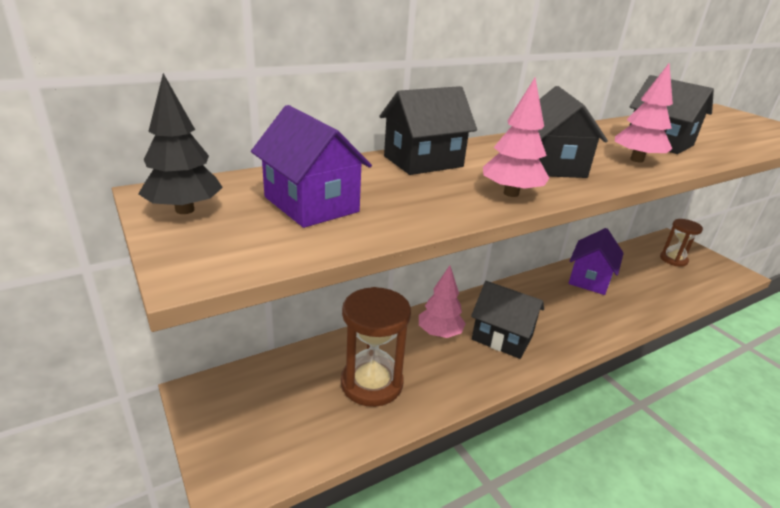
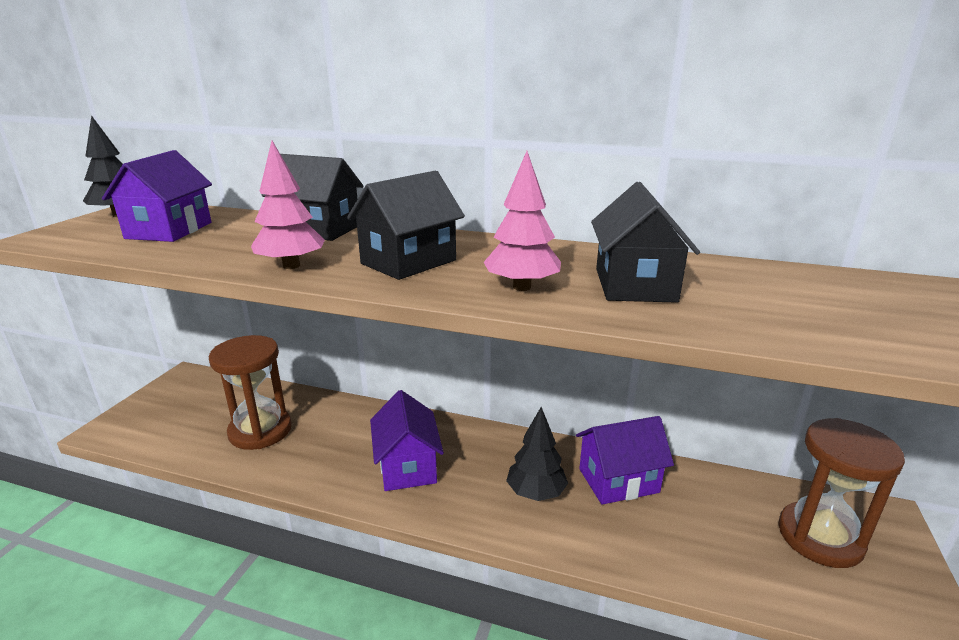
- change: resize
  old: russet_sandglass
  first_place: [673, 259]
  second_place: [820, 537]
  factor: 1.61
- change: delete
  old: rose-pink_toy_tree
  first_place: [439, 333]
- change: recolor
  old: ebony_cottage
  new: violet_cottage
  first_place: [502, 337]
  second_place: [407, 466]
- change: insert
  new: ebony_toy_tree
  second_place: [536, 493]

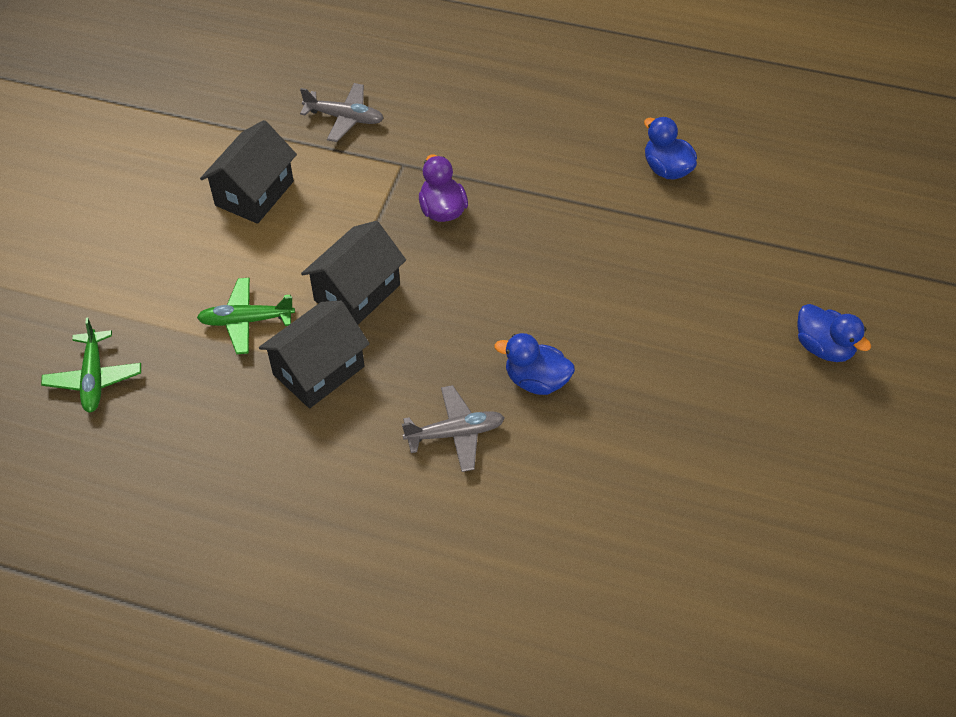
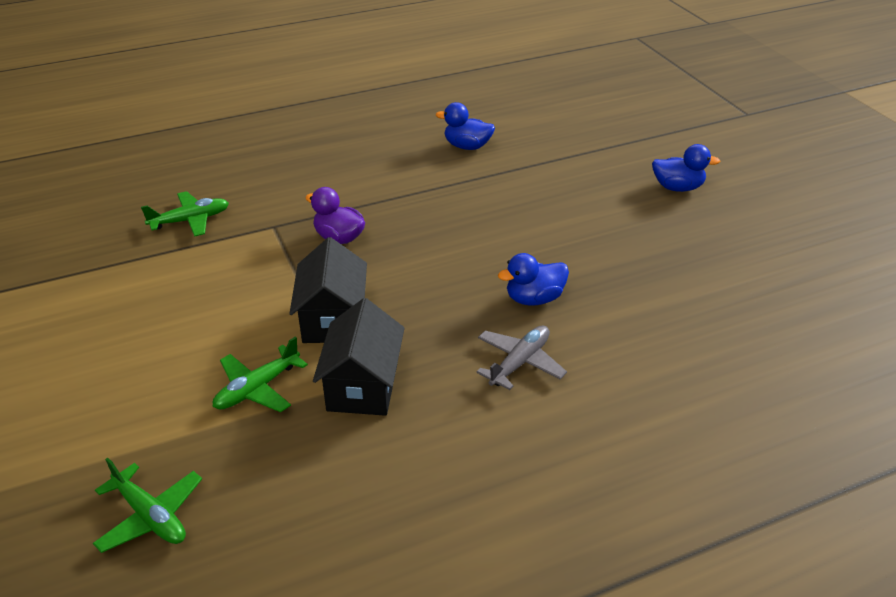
- change: recolor
  old: ash-grey_toy_plane
  new: leaf-green_toy_plane
  first_place: [344, 118]
  second_place: [190, 220]
- change: delete
  old: ebony_cottage
  first_place: [254, 193]

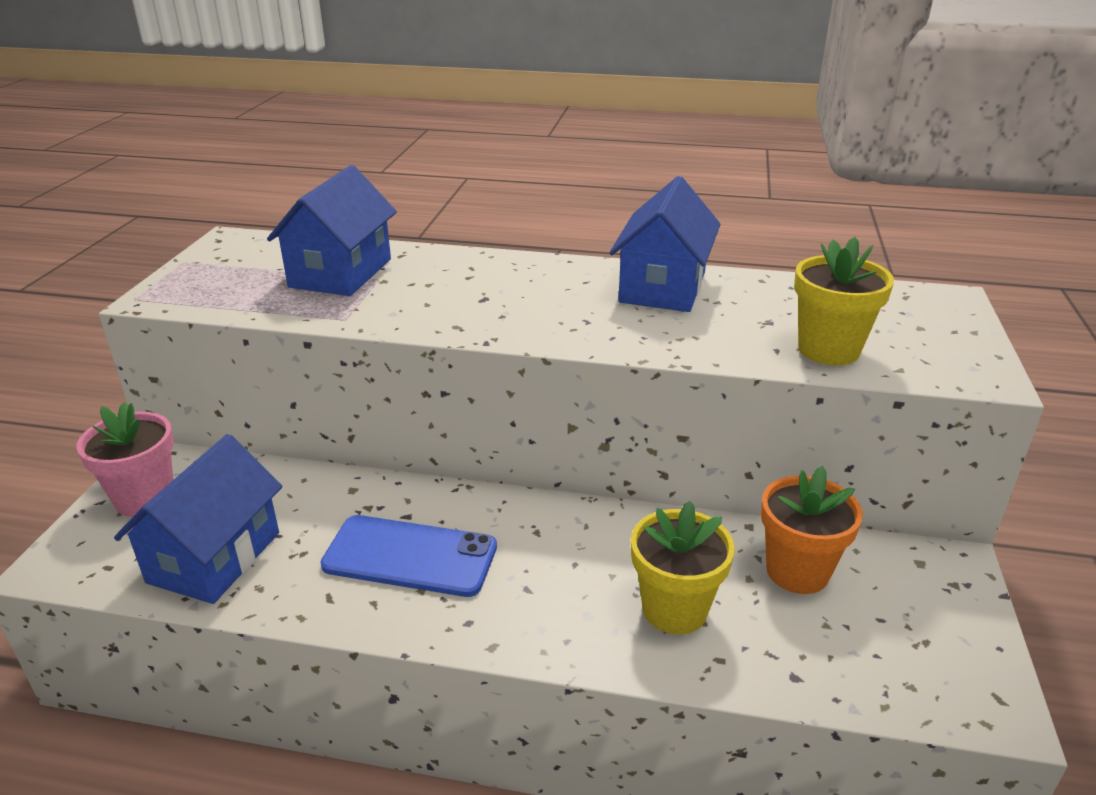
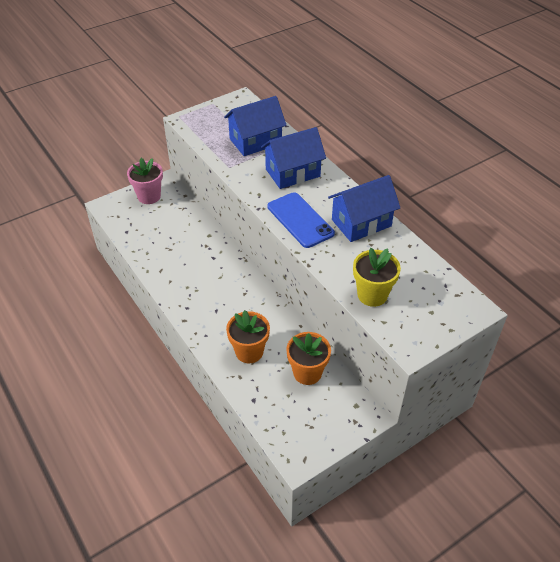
- change: move
  old: royal_blue_cottage
  first_place: [214, 557]
  second_place: [292, 173]
- change: recolor
  old: yellow_plant_pot
  new: orange_plant_pot
  first_place: [674, 609]
  second_place: [249, 352]
- change: move
  old: royal_blue_smartphone
  first_place: [410, 556]
  second_place: [300, 220]

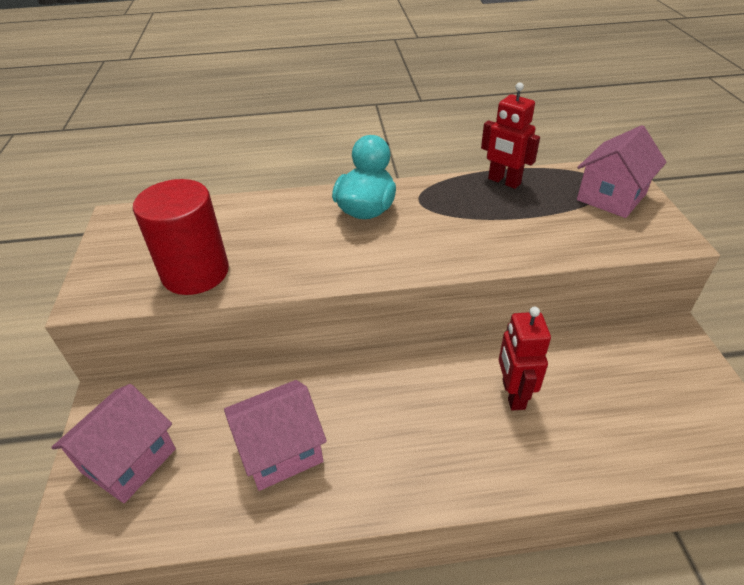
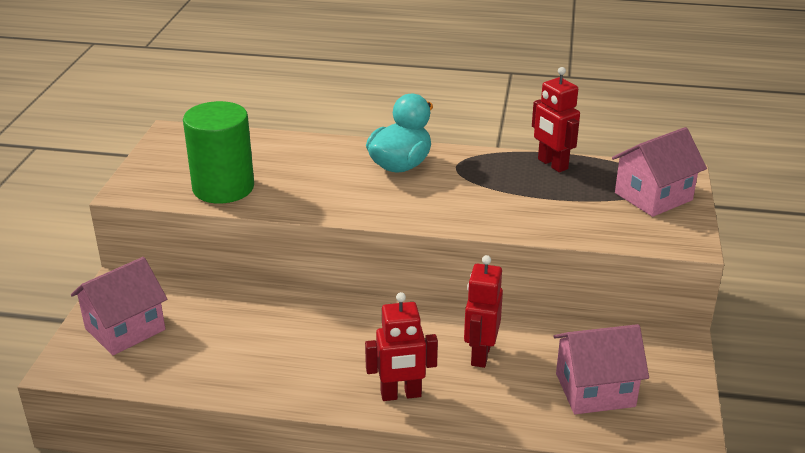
- change: recolor
  old: red_cylinder
  new: leaf-green_cylinder
  first_place: [195, 273]
  second_place: [223, 188]
- change: move
  old: rose-pink_cottage
  first_place: [280, 450]
  second_place: [595, 390]
- change: insert
  new: red_robot
  second_place: [401, 395]

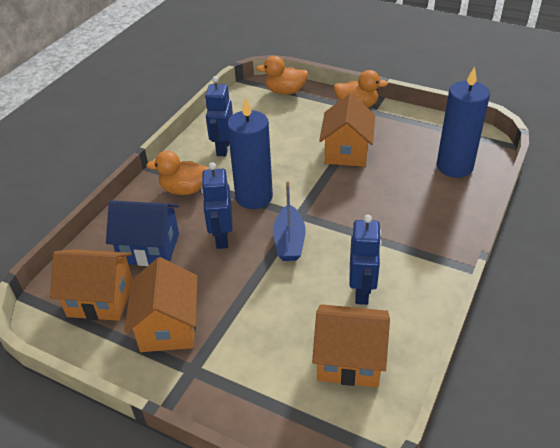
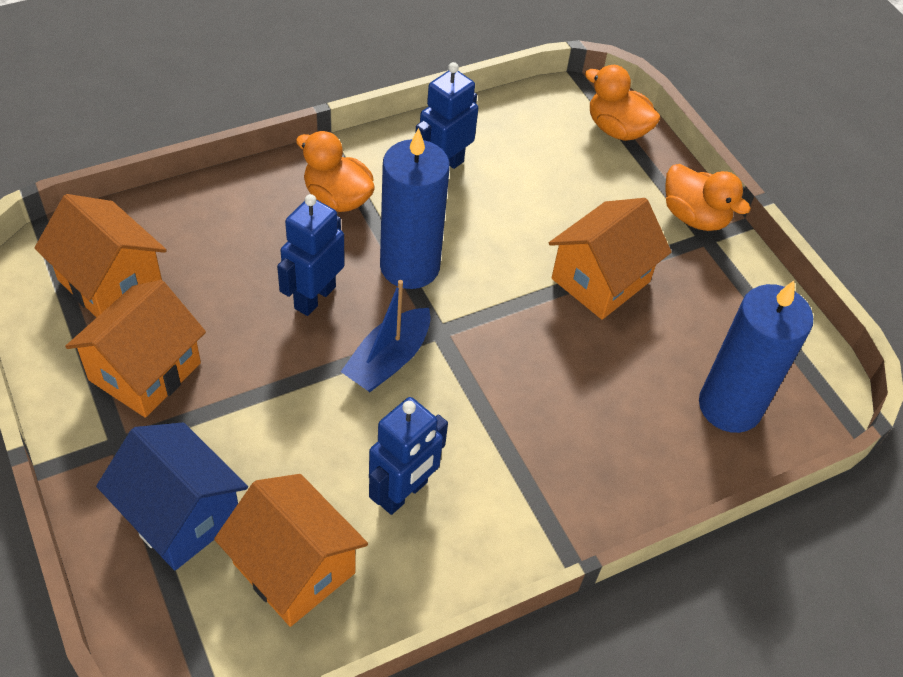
- change: move
  old: royal_blue_cottage
  first_place: [149, 248]
  second_place: [180, 515]

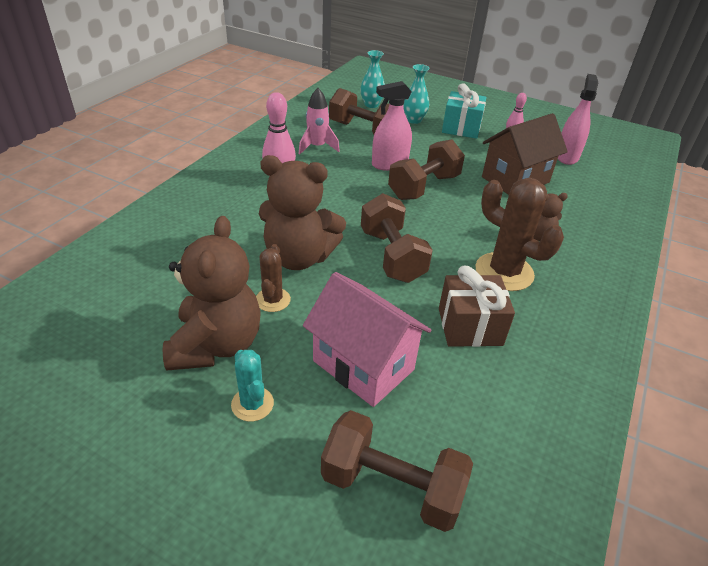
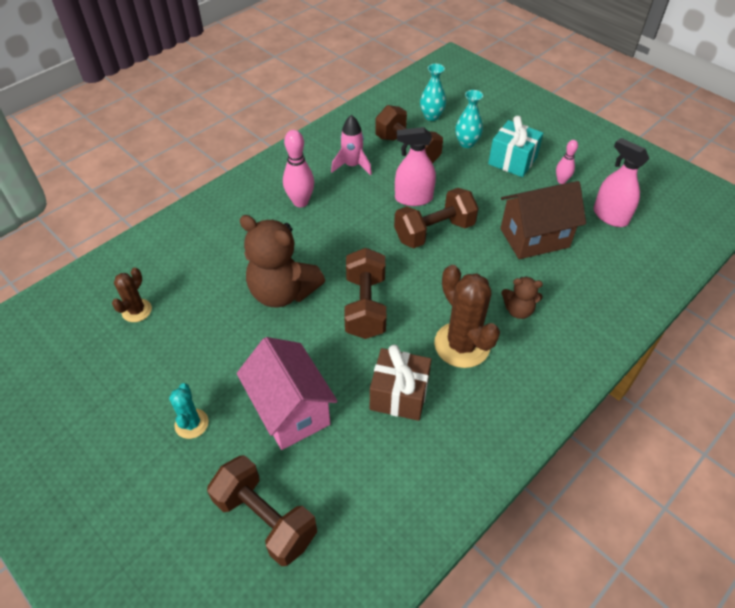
- change: rotate
  old: rose-pink_spray_cleaner
  first_place: [566, 156]
  second_place: [610, 216]
  degrees: -75
- change: delete
  old: russet_teddy
  first_place: [216, 345]
- change: move
  old: russet_saguaro_cactus
  first_place: [273, 300]
  second_place: [137, 310]

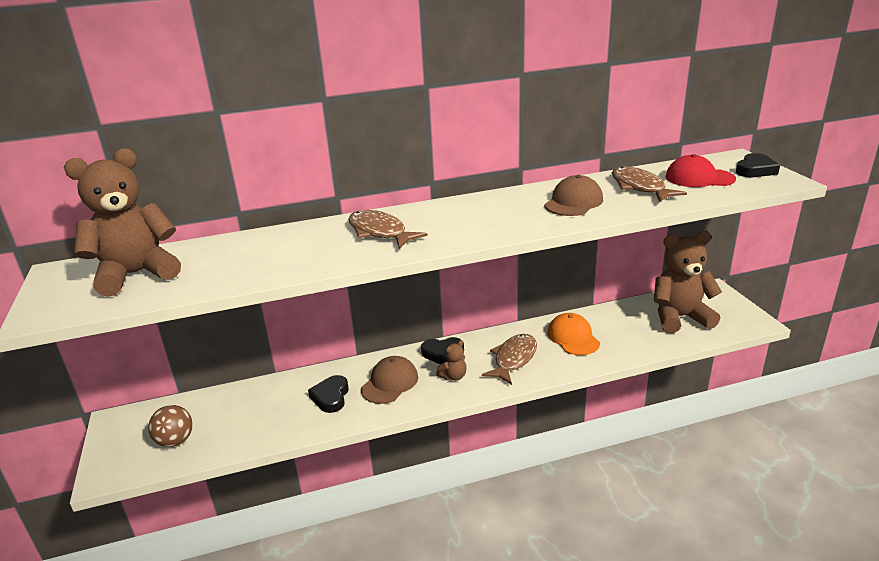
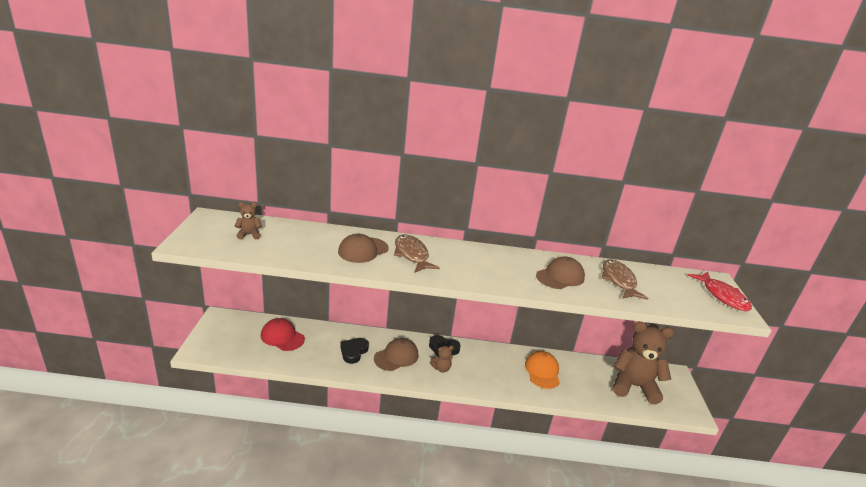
- change: resize
  old: russet_teddy
  first_place: [136, 274]
  second_place: [249, 234]
  factor: 0.43
- change: replace
  old: ebony_heart
  new: red_fish_figure
  first_place: [755, 170]
  second_place: [722, 296]
- change: move
  old: red_peaked_cap
  first_place: [699, 178]
  second_place: [282, 337]
- change: delete
  old: russet_fish_figure
  first_place: [513, 359]
- change: delete
  old: russet_play_ball
  first_place: [175, 441]
- change: insert
  new: russet_peaked_cap
  second_place: [363, 250]

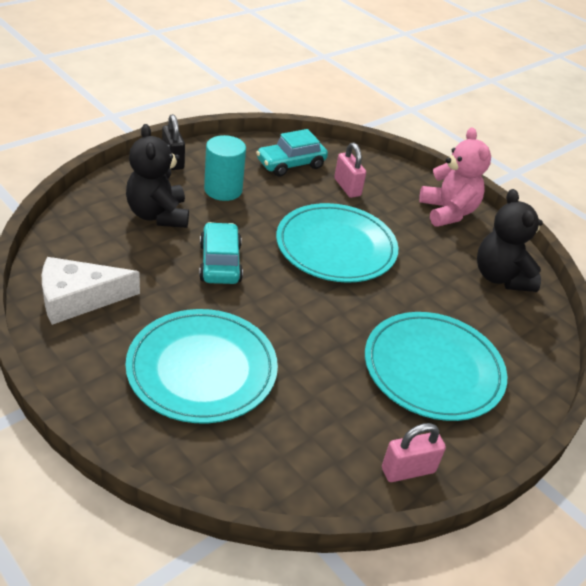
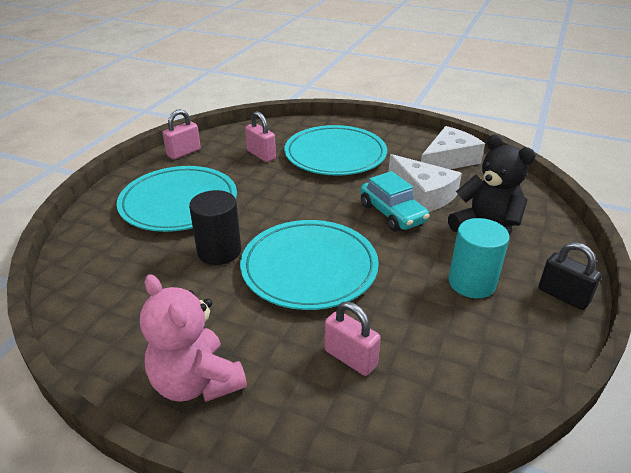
- change: delete
  old: teal_automobile
  first_place: [291, 164]
- change: delete
  old: ebony_teddy
  first_place: [500, 277]
- change: insert
  new: rose-pink_lock
  second_place: [261, 155]
- change: insert
  new: snow-white_cheese_wedge
  second_place: [423, 194]
- change: insert
  new: ebony_cylinder
  second_place: [219, 251]

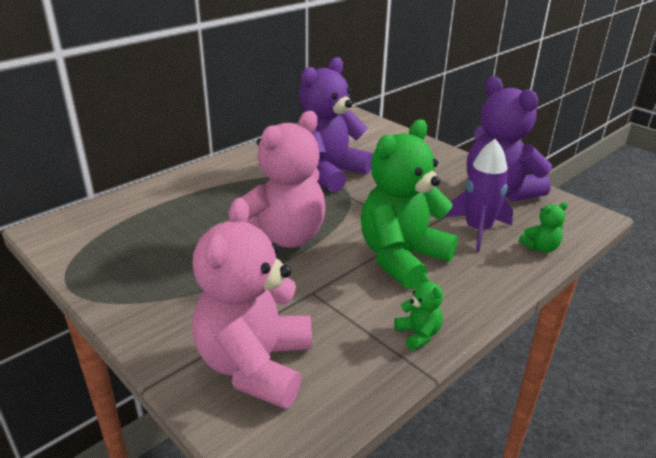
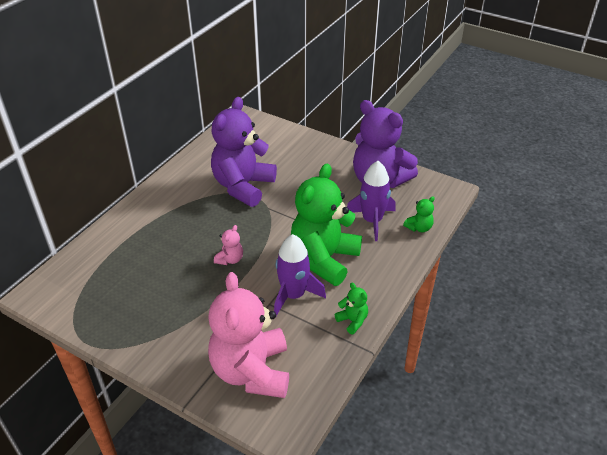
- change: resize
  old: rose-pink_teddy
  first_place: [283, 237]
  second_place: [230, 259]
  factor: 0.41
- change: insert
  new: violet_spaceship
  second_place: [293, 295]

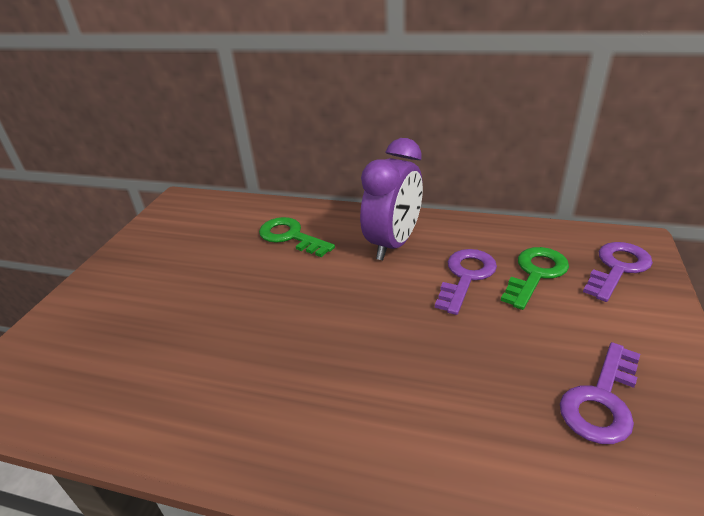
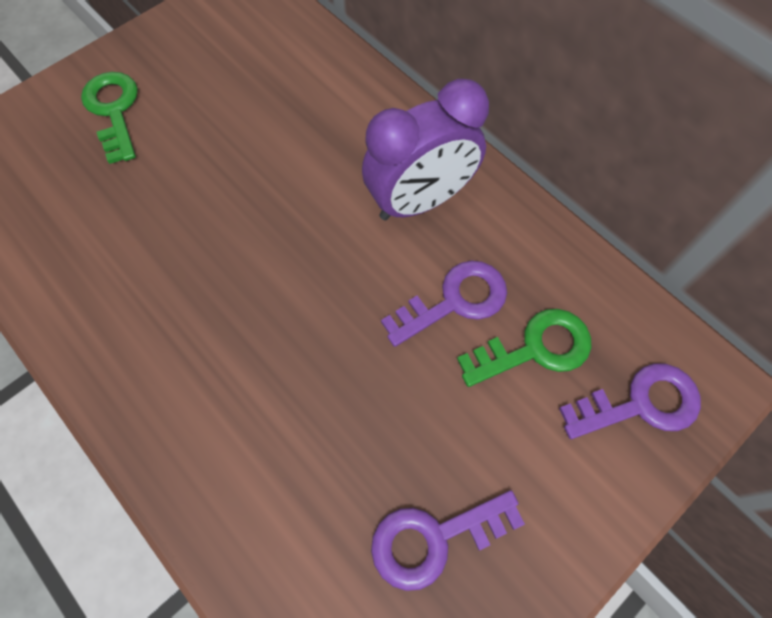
- change: move
  old: leaf-green_door_key
  first_place: [291, 236]
  second_place: [114, 111]

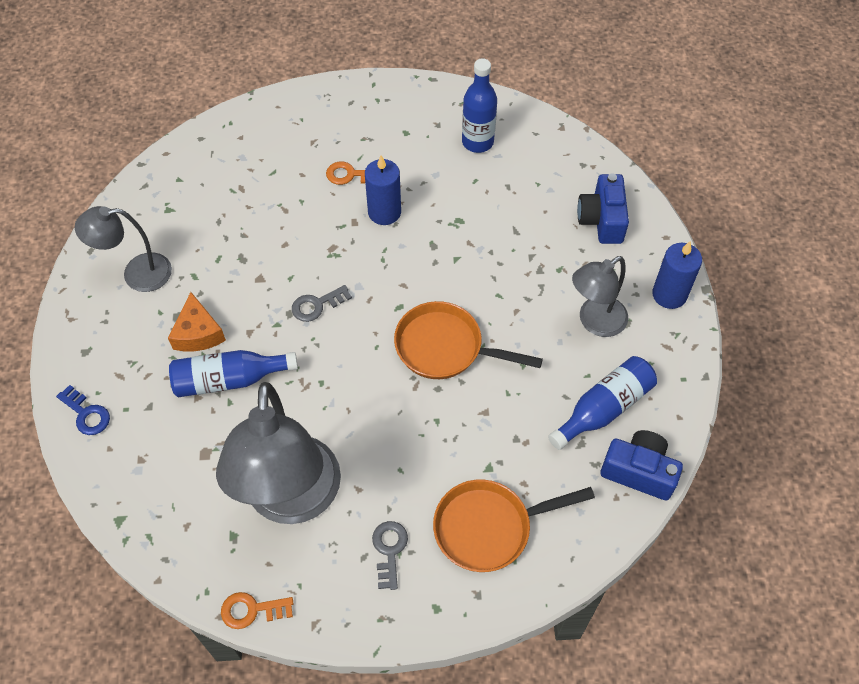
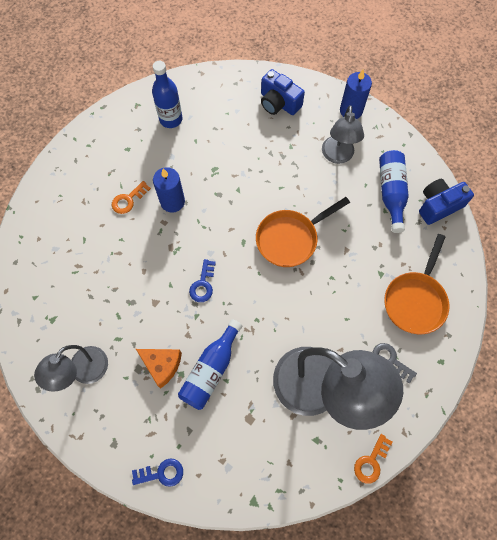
- change: recolor
  old: ash-grey_door_key
  new: royal_blue_door_key
  first_place: [317, 305]
  second_place: [203, 284]

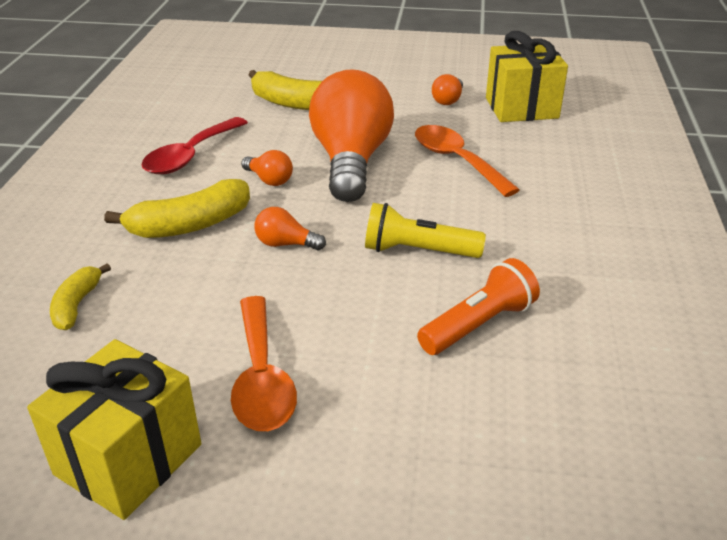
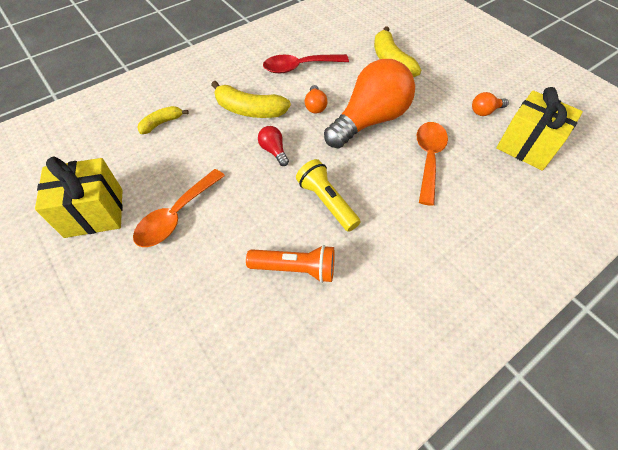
- change: recolor
  old: orange_lightbulb
  new: red_lightbulb
  first_place: [286, 244]
  second_place: [274, 151]

